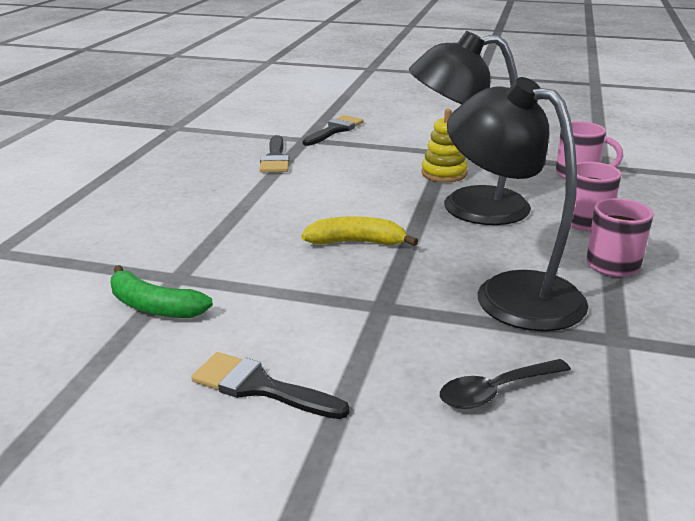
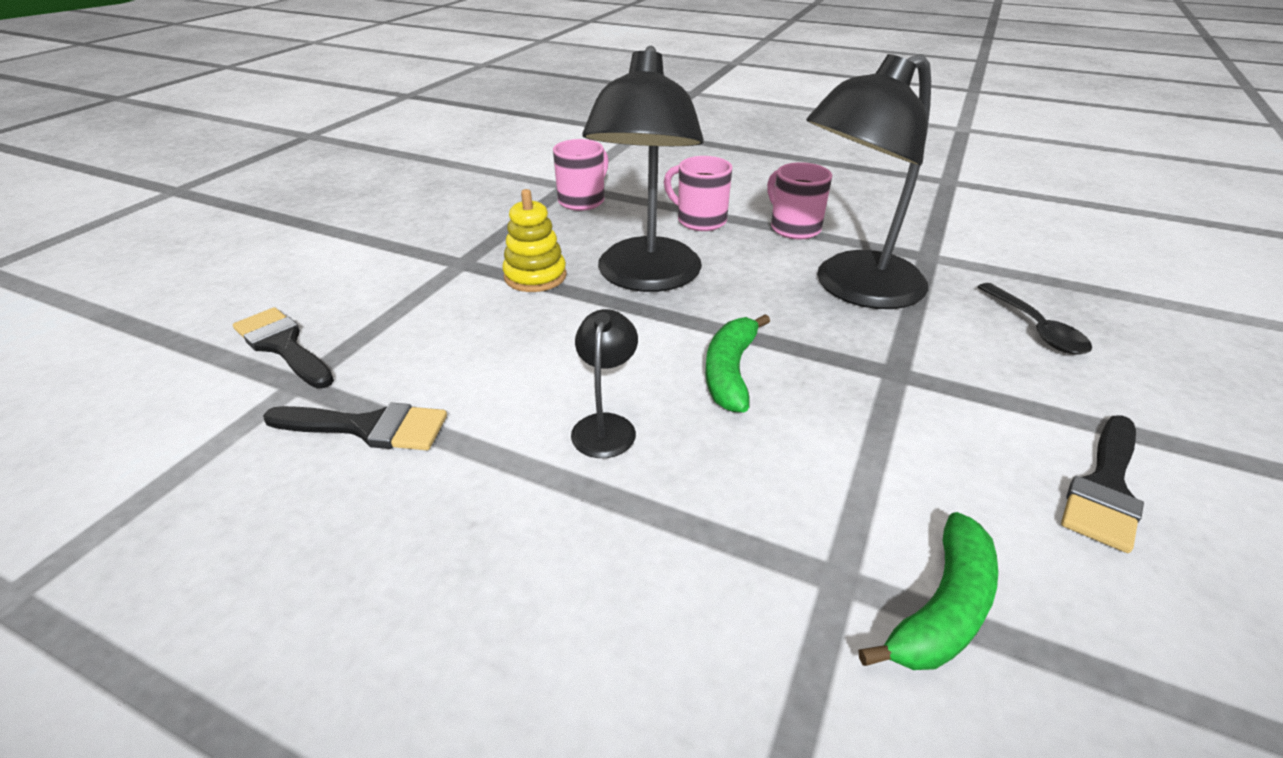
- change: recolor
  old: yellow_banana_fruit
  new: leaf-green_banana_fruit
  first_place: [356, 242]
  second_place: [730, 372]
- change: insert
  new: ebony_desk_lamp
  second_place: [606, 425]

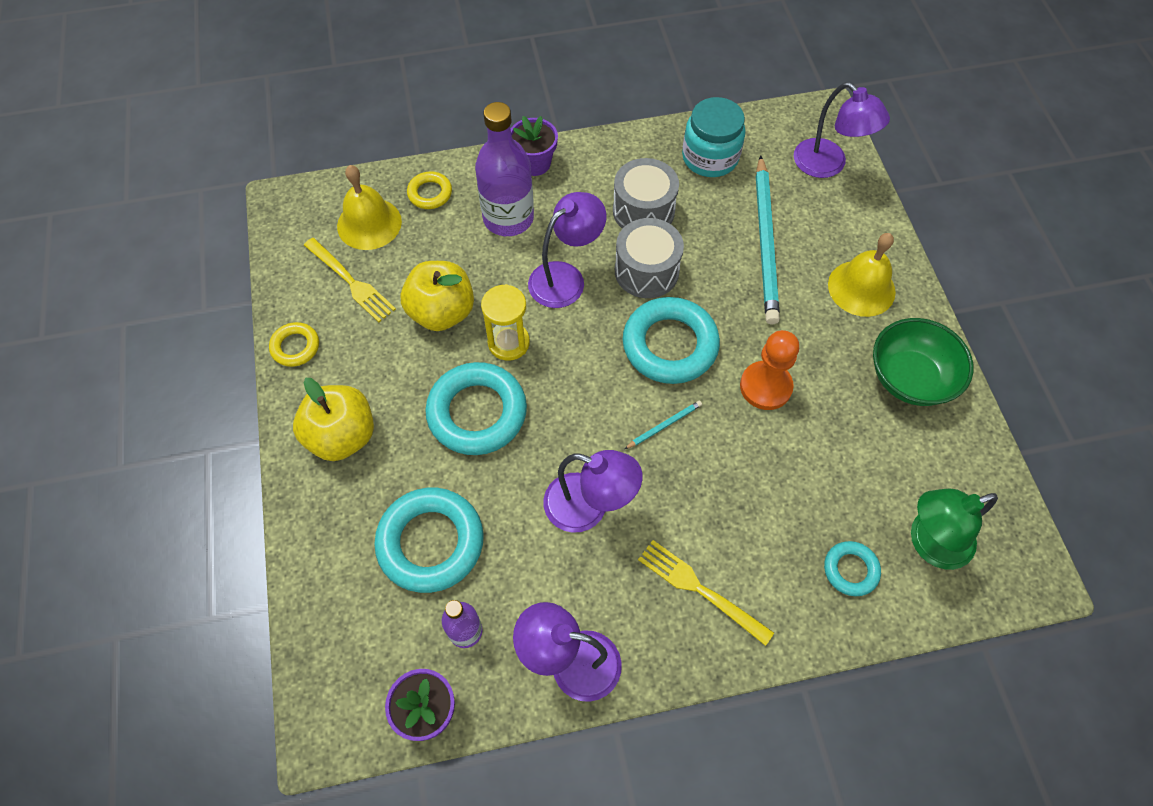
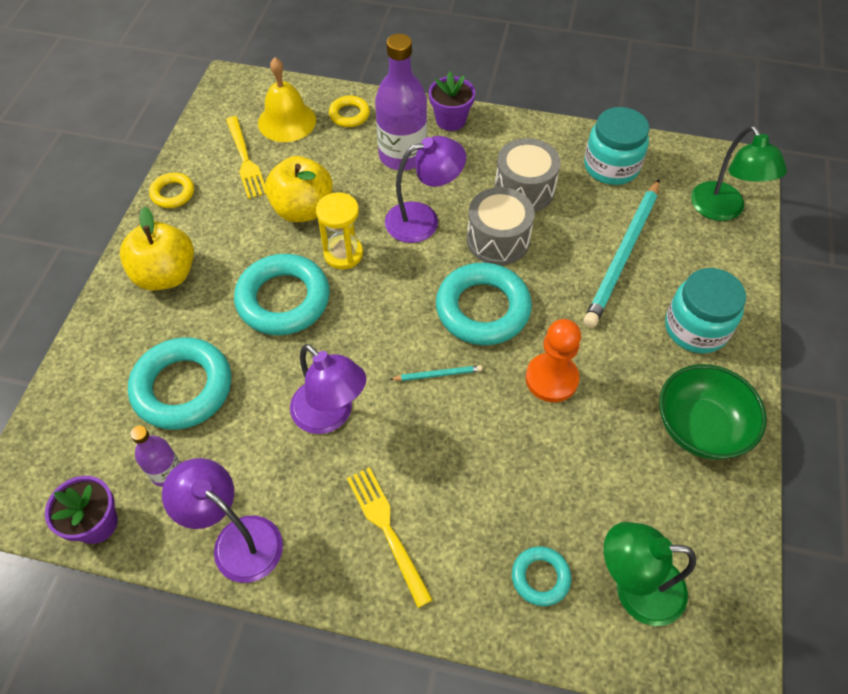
- change: recolor
  old: violet_desk_lamp
  new: leaf-green_desk_lamp
  first_place: [828, 165]
  second_place: [722, 210]
- change: replace
  old: yellow_bell
  new: teal_preserve_jar
  first_place: [861, 288]
  second_place: [695, 328]

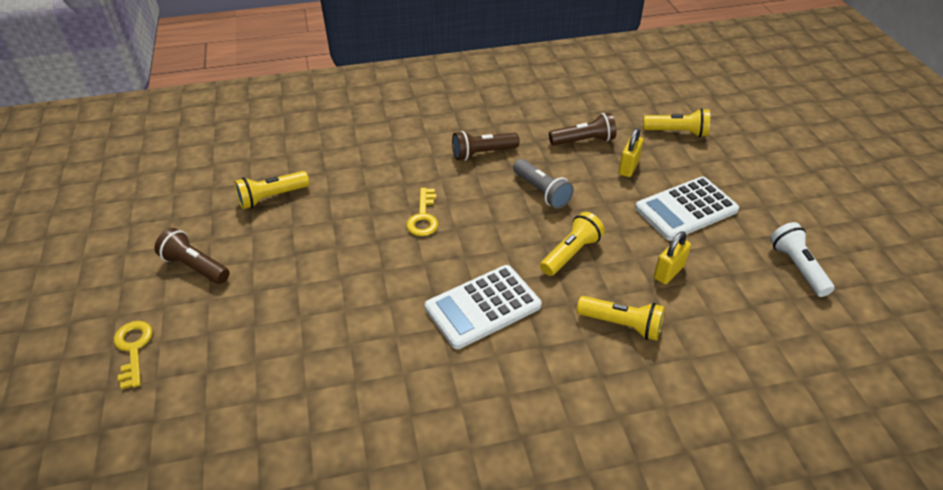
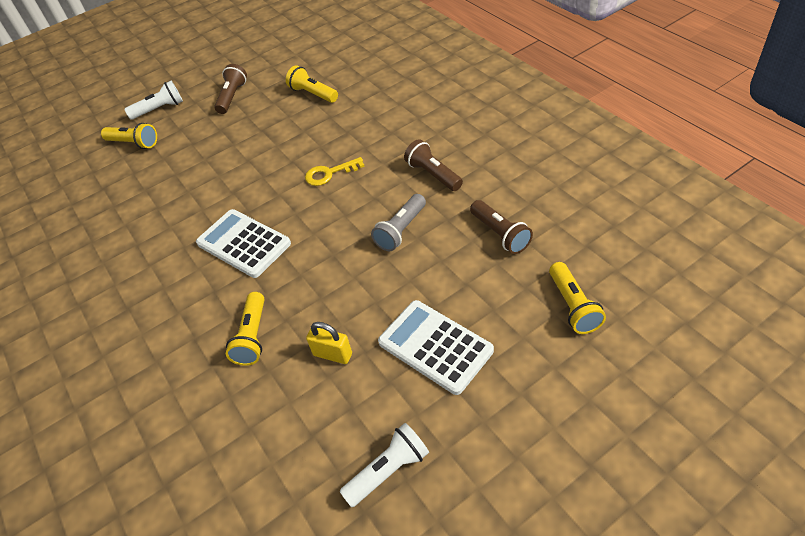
- change: delete
  old: yellow_lock
  first_place: [628, 167]
- change: move
  old: yellow_flashlight
  first_place: [571, 253]
  second_place: [134, 143]
- change: replace
  old: yellow_door_key
  new: snow-white_flashlight
  first_place: [133, 349]
  second_place: [159, 109]

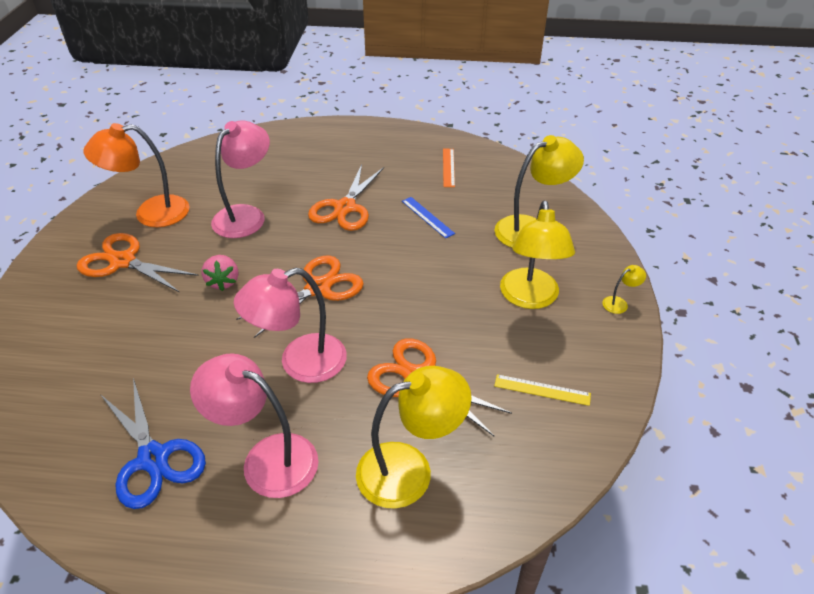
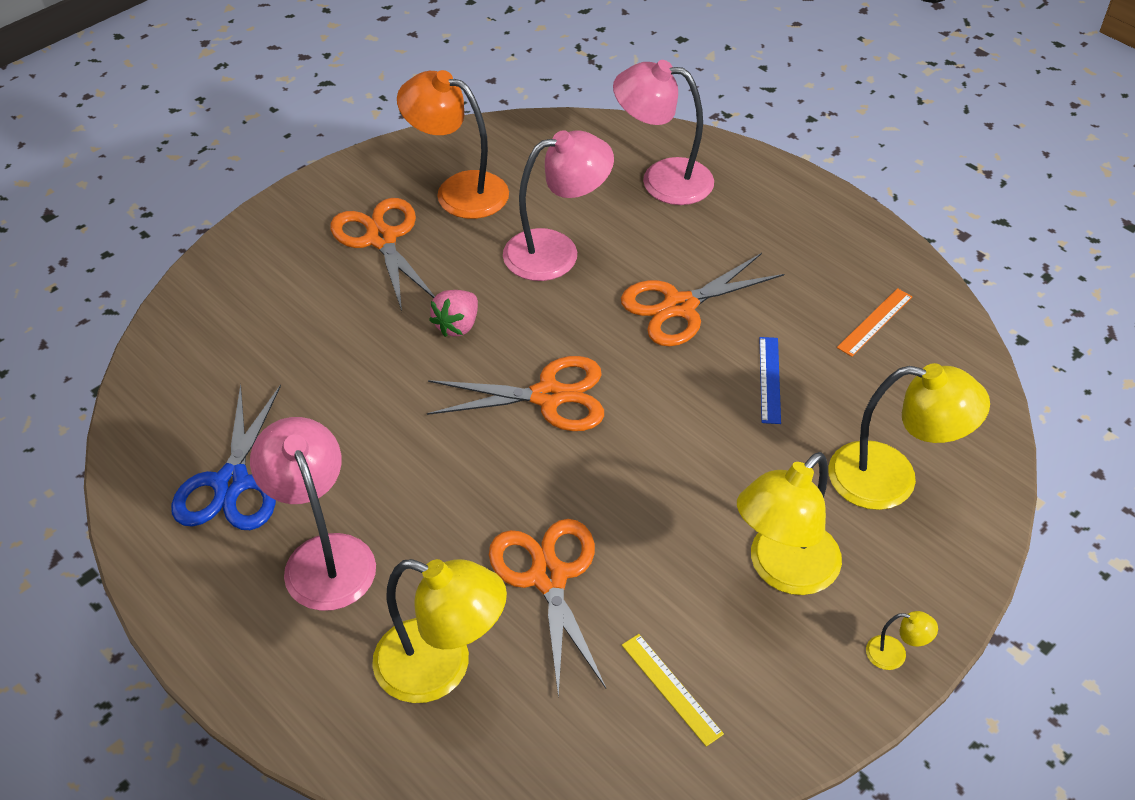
- change: move
  old: rose-pink_desk_lamp
  first_place: [300, 363]
  second_place: [662, 179]

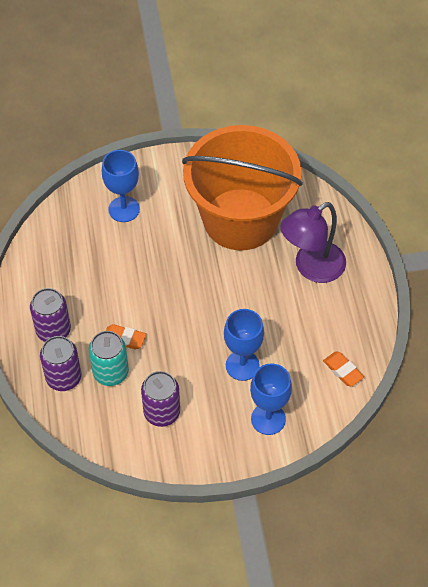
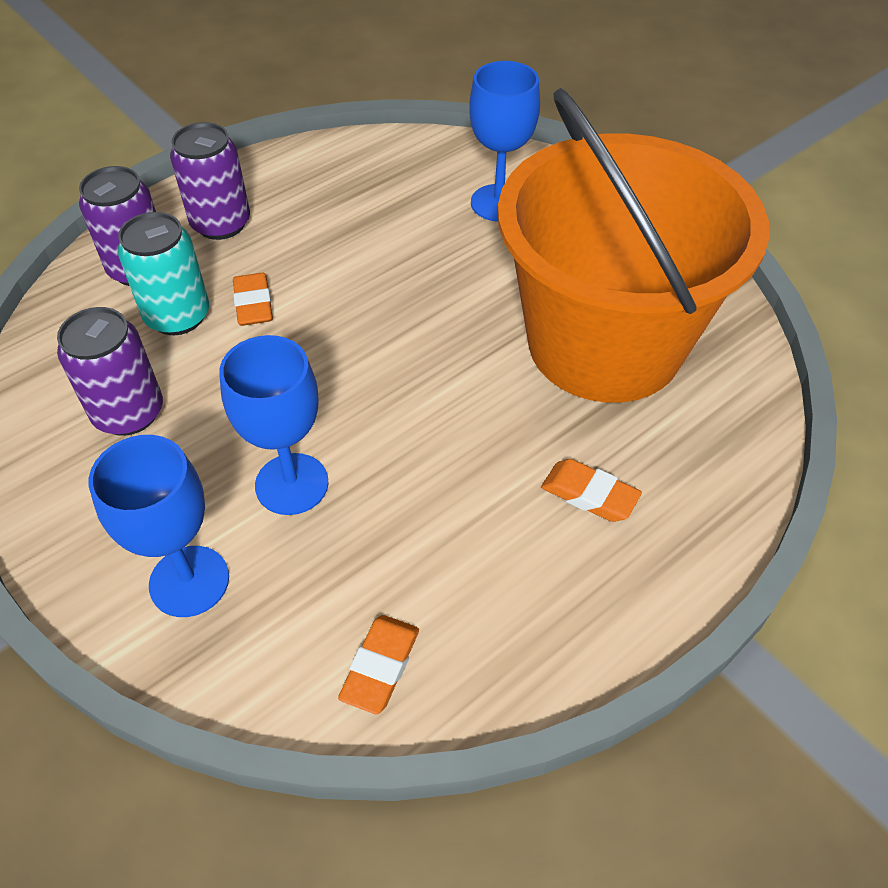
- change: replace
  old: violet_desk_lamp
  new: orange_pencil_eraser
  first_place: [311, 268]
  second_place: [589, 495]

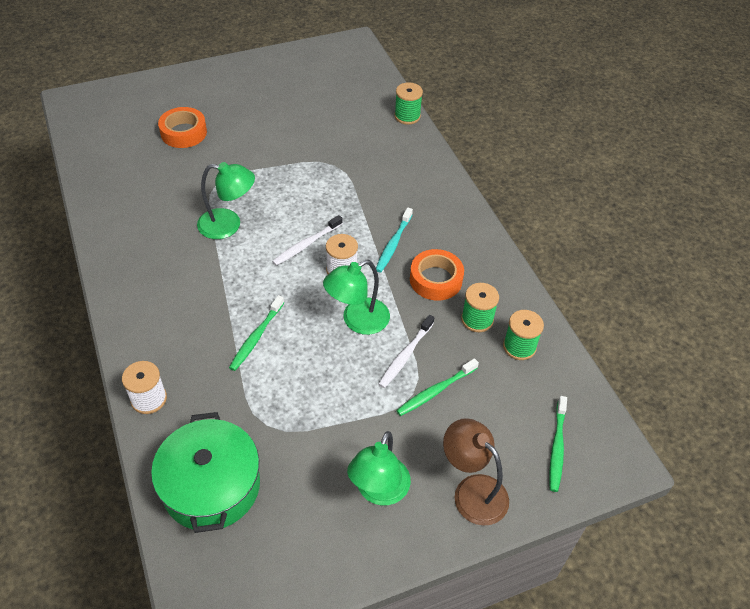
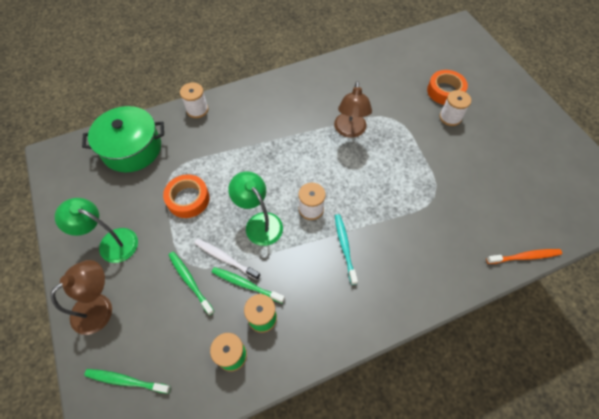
- change: replace
  old: leaf-green_spool
  new: orange_dental_brush
  first_place: [407, 116]
  second_place: [524, 257]
- change: recolor
  old: leaf-green_desk_lamp
  new: russet_desk_lamp
  first_place: [228, 225]
  second_place: [350, 131]
- change: rotate
  old: teal_dental_brush
  first_place: [393, 244]
  second_place: [344, 247]
  degrees: 60
- change: delete
  old: snow-white_dental_brush
  first_place: [306, 244]
- change: move
  old: orange_sticky_tape
  first_place: [435, 280]
  second_place: [188, 199]
- change: move
  old: leaf-green_dental_brush
  first_place: [256, 337]
  second_place: [246, 284]
- change: insert
  new: snow-white_spool
  second_place: [450, 117]

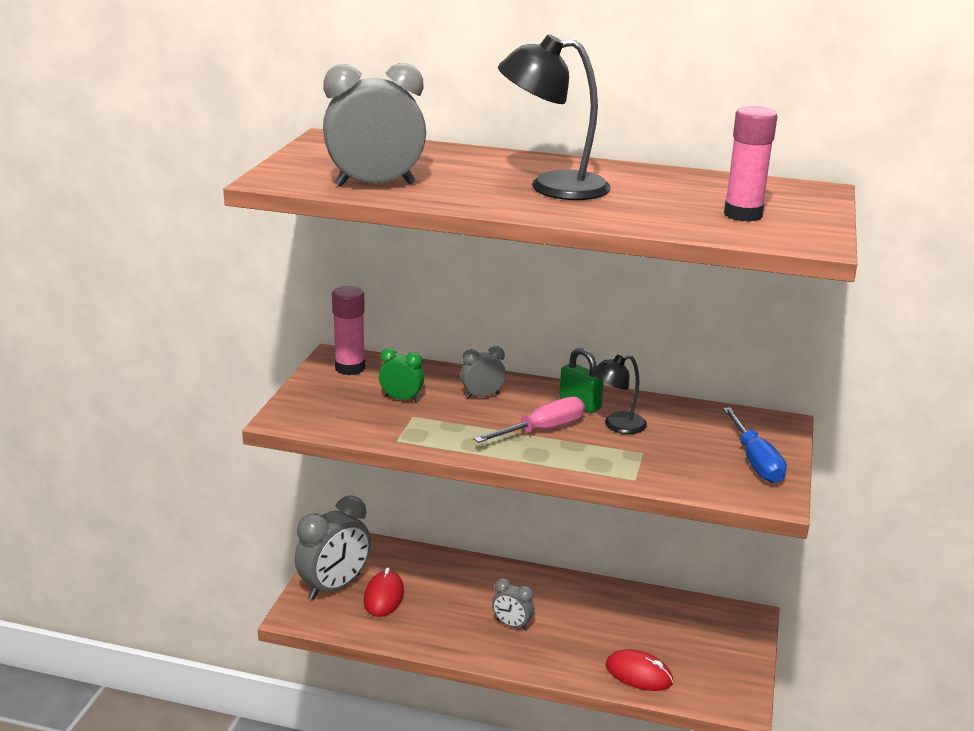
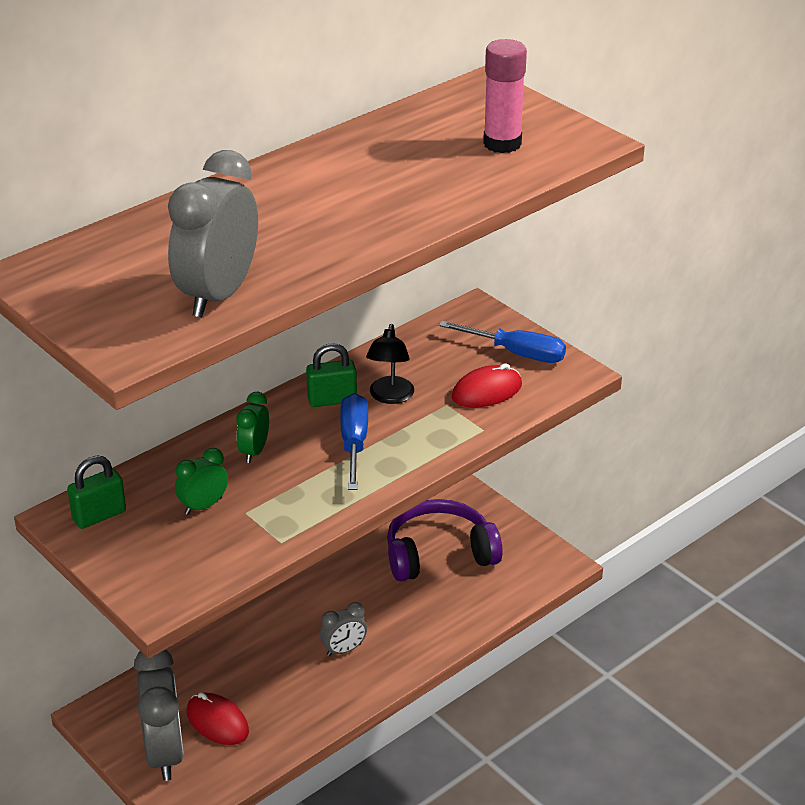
- change: delete
  old: ebony_desk_lamp
  first_place: [552, 187]
- change: replace
  old: rose-pink_glue
  new: leaf-green_lock
  first_place: [350, 368]
  second_place: [99, 516]
- change: recolor
  old: ash-grey_alarm_clock
  new: leaf-green_alarm_clock
  first_place: [482, 396]
  second_place: [254, 451]
- change: recolor
  old: rose-pink_flat_screwdriver
  new: royal_blue_flat_screwdriver
  first_place: [542, 430]
  second_place: [354, 443]
- change: move
  old: red_computer_mouse
  first_place: [638, 674]
  second_place: [487, 391]
- change: insert
  new: violet_over-ear_headphones
  second_place: [439, 554]

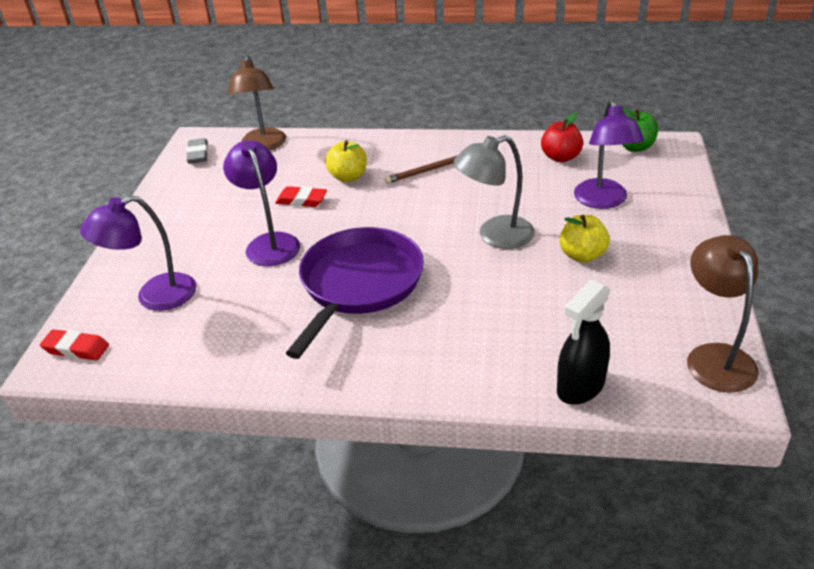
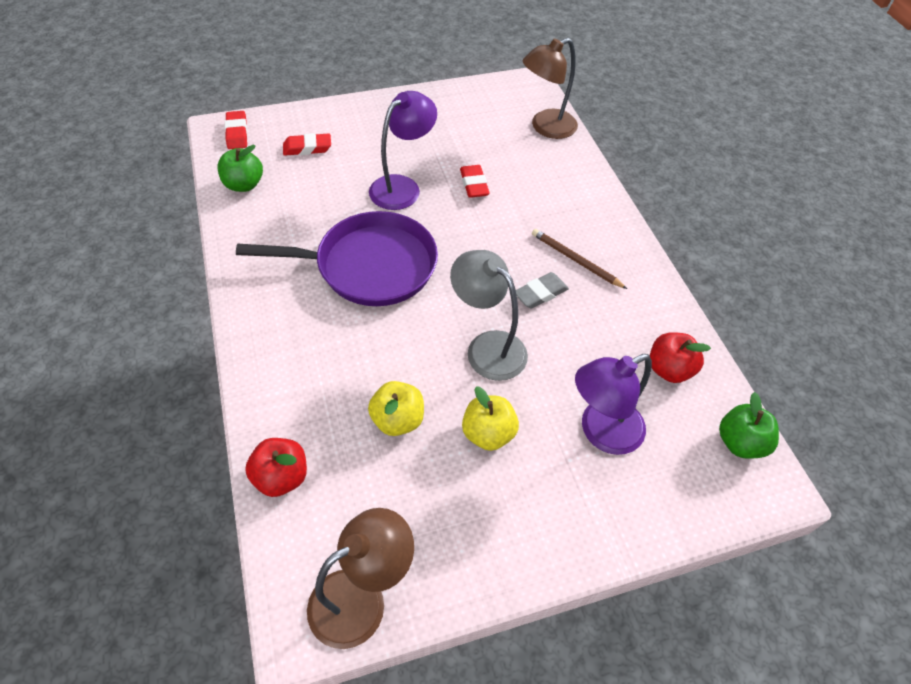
- change: move
  old: ash-grey_pencil_eraser
  first_place: [198, 154]
  second_place: [540, 293]
- change: move
  old: yellow_toy_apple
  first_place: [348, 177]
  second_place: [397, 420]
- change: replace
  old: violet_desk_lamp
  new: red_pencil_eraser
  first_place: [154, 297]
  second_place: [307, 148]
- change: replace
  old: ebony_spray_cleaner
  new: red_toy_apple
  first_place: [580, 387]
  second_place: [281, 477]
- change: insert
  new: leaf-green_toy_apple
  second_place: [244, 185]

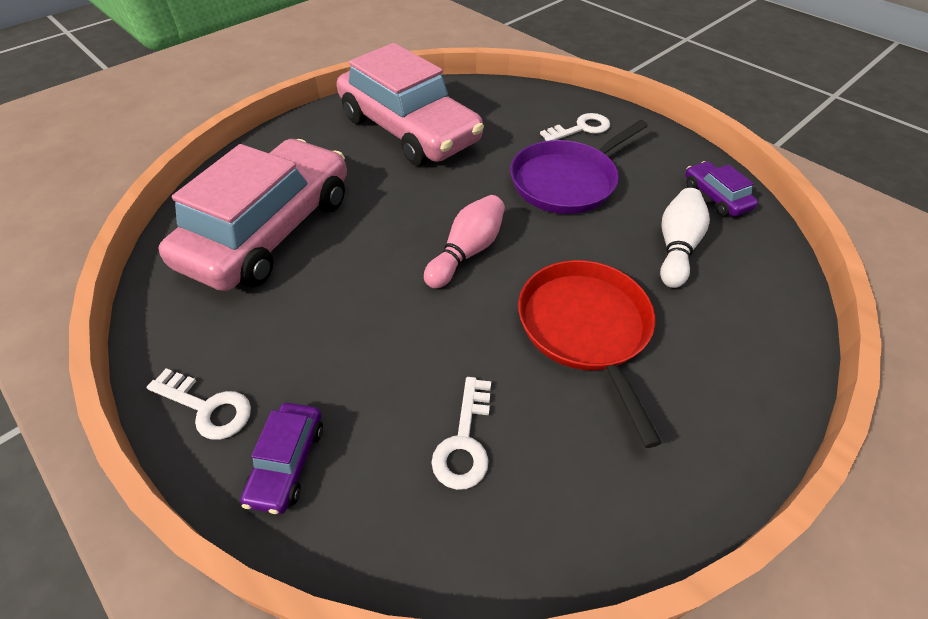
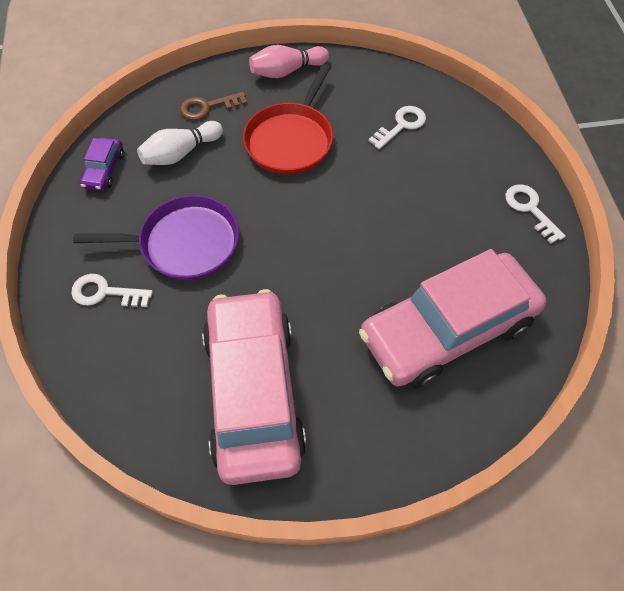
- change: move
  old: rose-pink_tenpin
  first_place: [467, 252]
  second_place: [286, 71]
- change: delete
  old: violet_automobile
  first_place: [287, 462]
- change: insert
  new: russet_door_key
  second_place: [208, 107]

